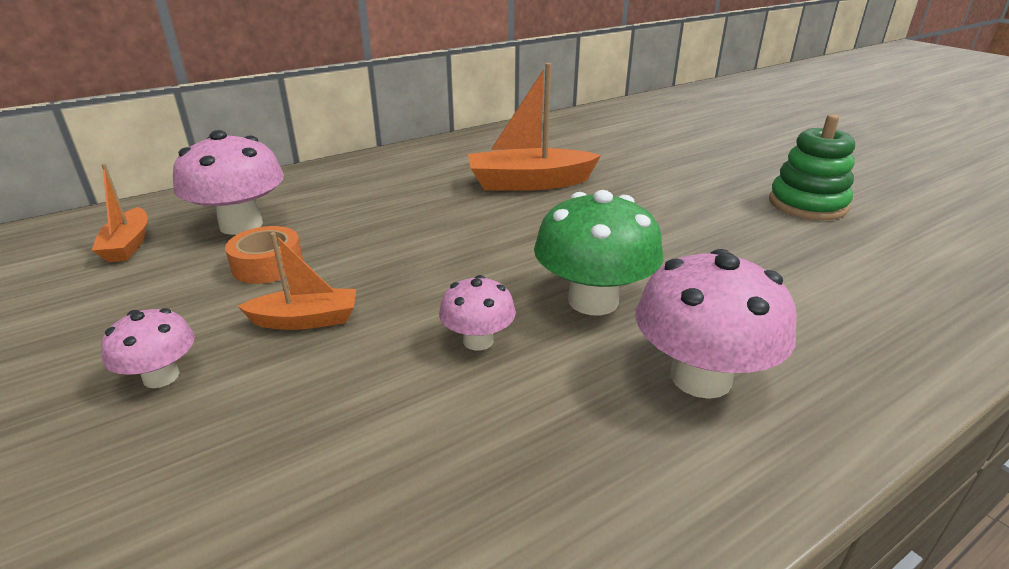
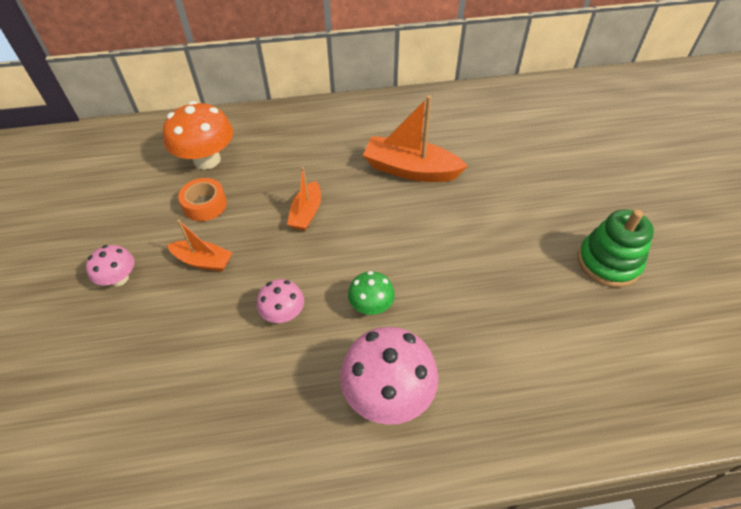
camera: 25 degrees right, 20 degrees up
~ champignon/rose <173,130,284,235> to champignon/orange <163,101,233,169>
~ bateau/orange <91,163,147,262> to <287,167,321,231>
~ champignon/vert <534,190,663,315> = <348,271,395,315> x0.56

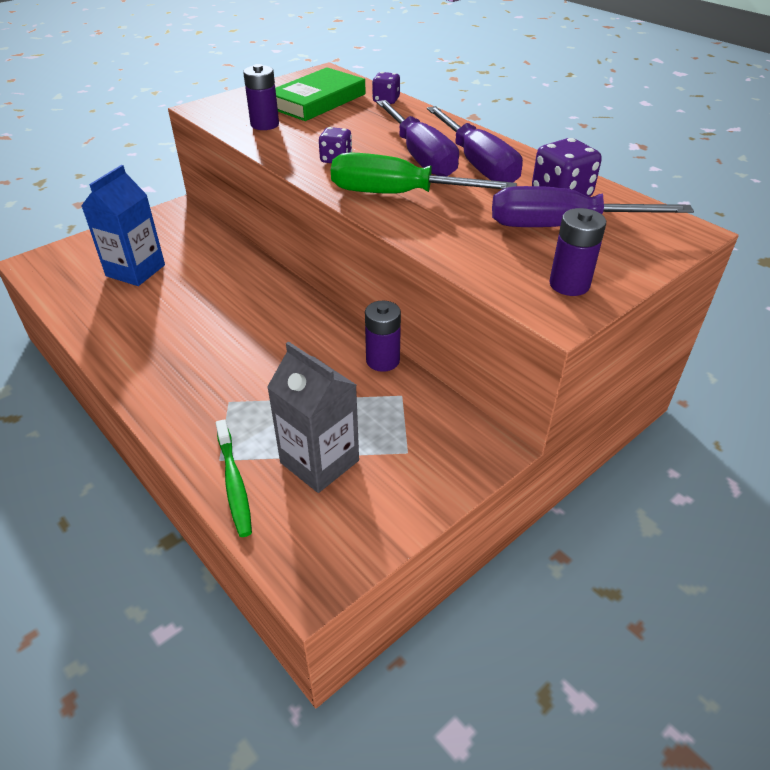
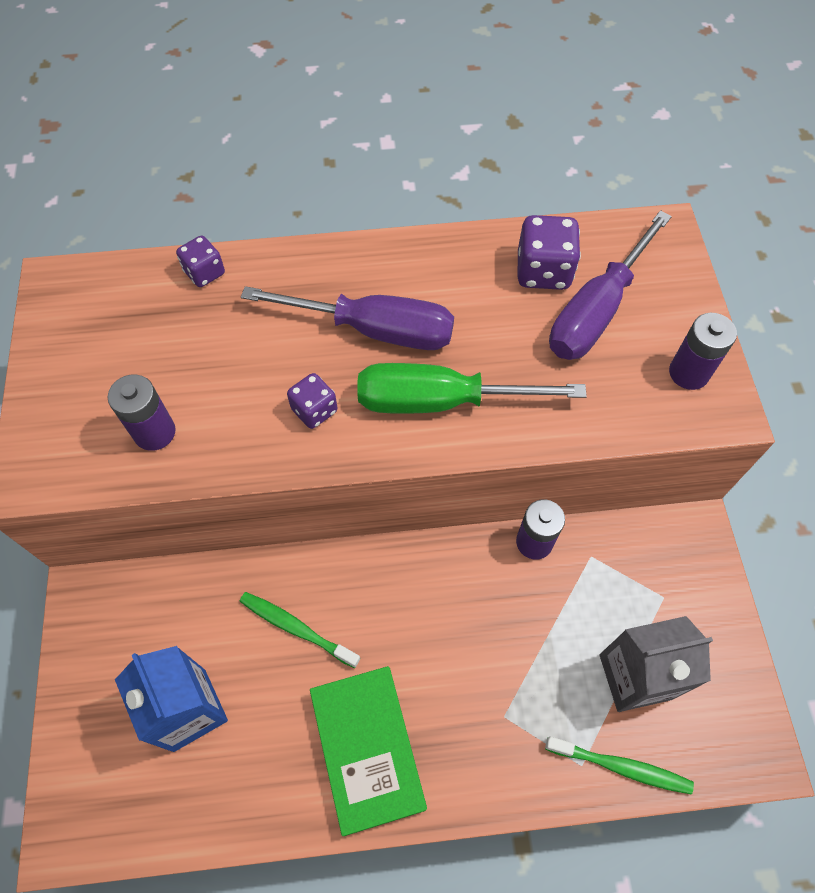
camera: 55 degrees left, 20 degrees up
+ brosse à dents/vert <240,592,360,668>
~ livre/vert <275,67,365,121> to <310,666,427,836>
~ tournevis/vert <331,152,517,194> = <357,363,587,414> 45 degrees clockwise
- tournevis/violet <427,106,523,183>

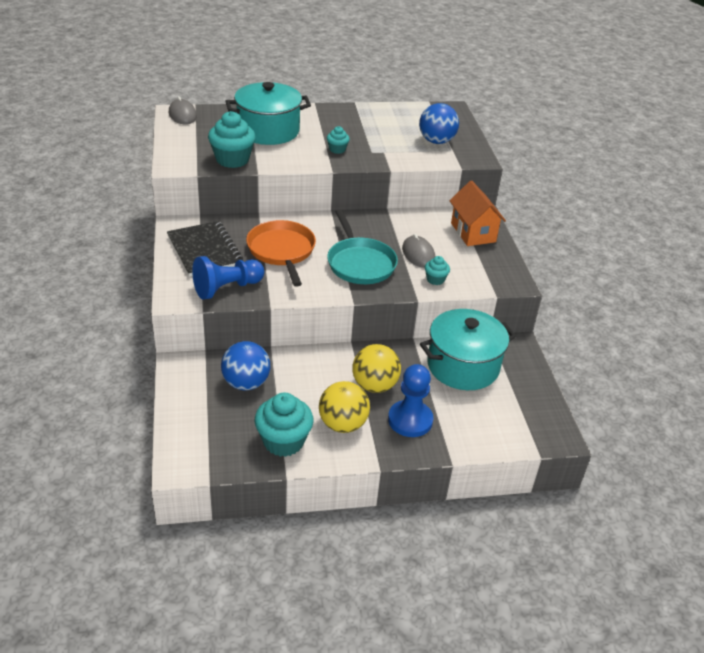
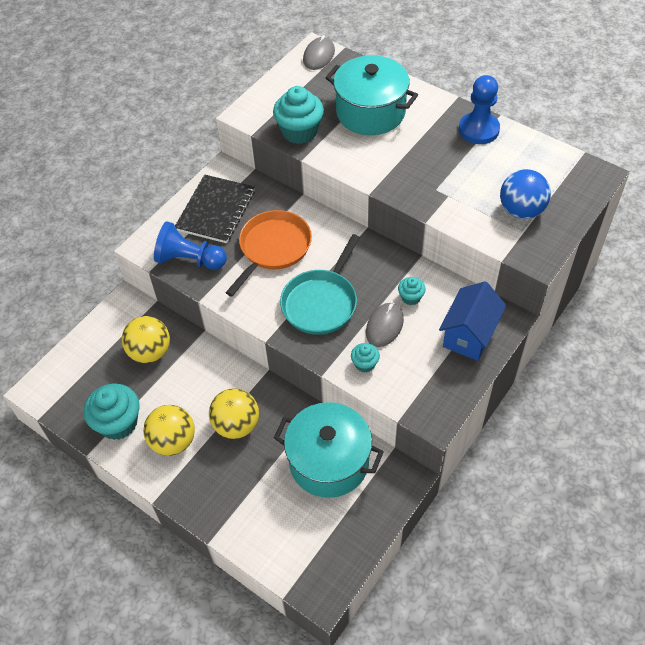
camera: 50 degrees right, 15 degrees up
~ balle/bleu <221,341,270,390> to balle/jaune <122,316,170,363>
~ muffin/turquoise <327,126,350,154> to <398,277,426,305>
~ maison/orange <449,180,506,246> to maison/bleu <439,281,506,361>
~ pion/bleu <388,364,433,437> to <459,75,500,144>

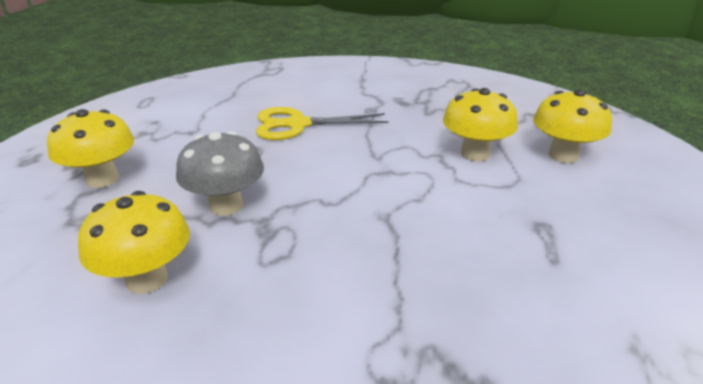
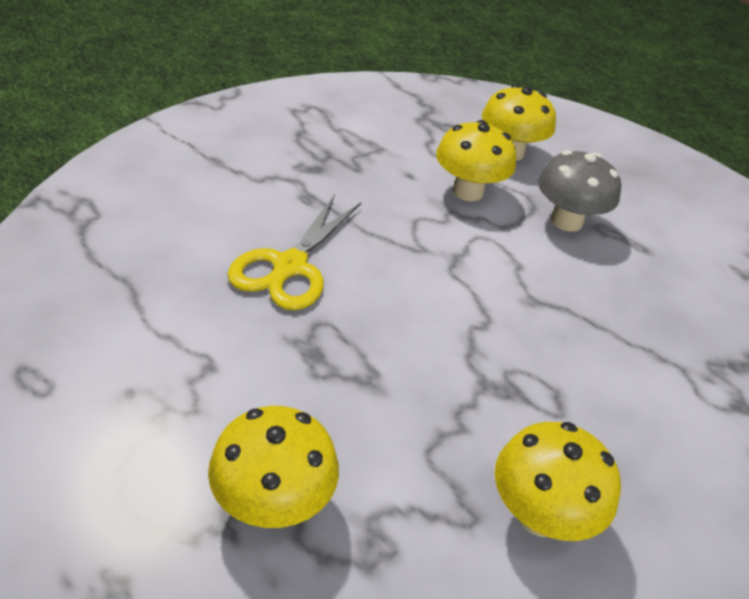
camera: 65 degrees left, 10 degrees up
~ champignon/gris <176,131,264,216> to <538,150,621,232>

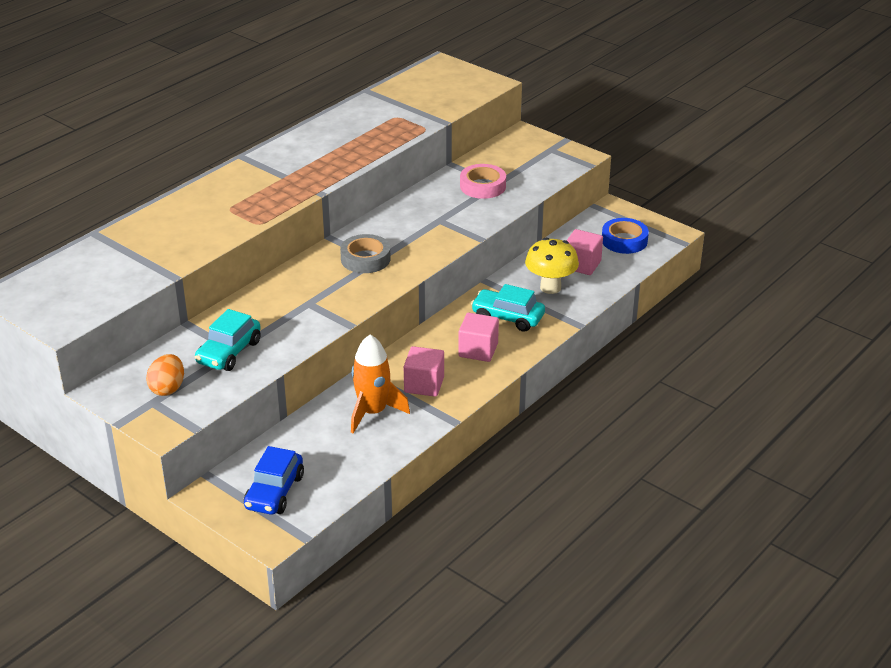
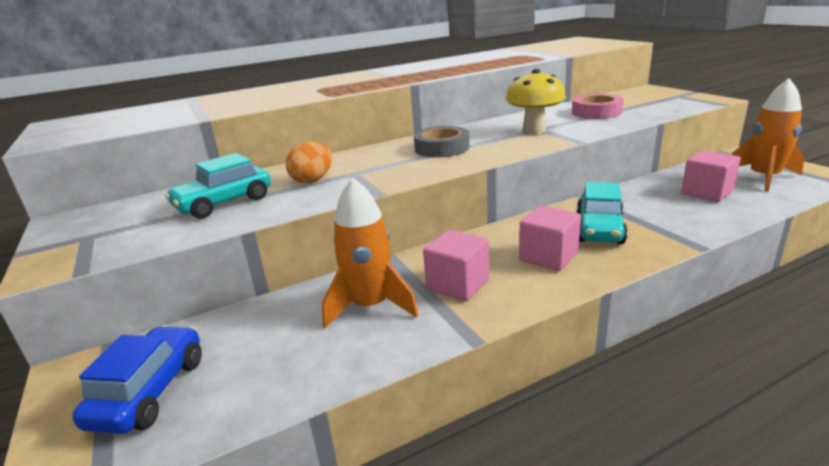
camera: 25 degrees right, 10 degrees down
~ voiture/bleu <244,446,304,515> = <72,326,202,434> 150 degrees clockwise
~ œuf/orange <146,354,184,396> to <286,141,332,183>
~ champignon/jaune <525,238,579,294> to <506,69,566,134>
~ voiture/turquoise <471,284,545,332> = <576,182,628,244> 120 degrees counterclockwise
~ ruban adhésif/bleu <602,218,649,254> to fusée/orange <732,78,804,192>

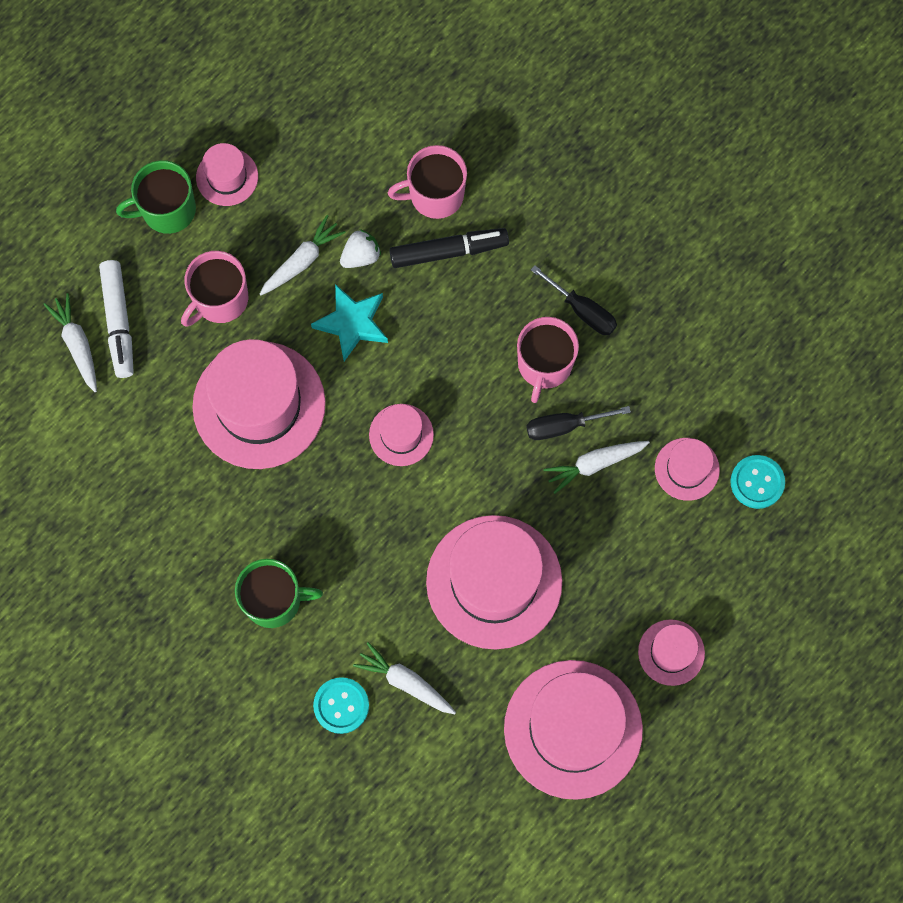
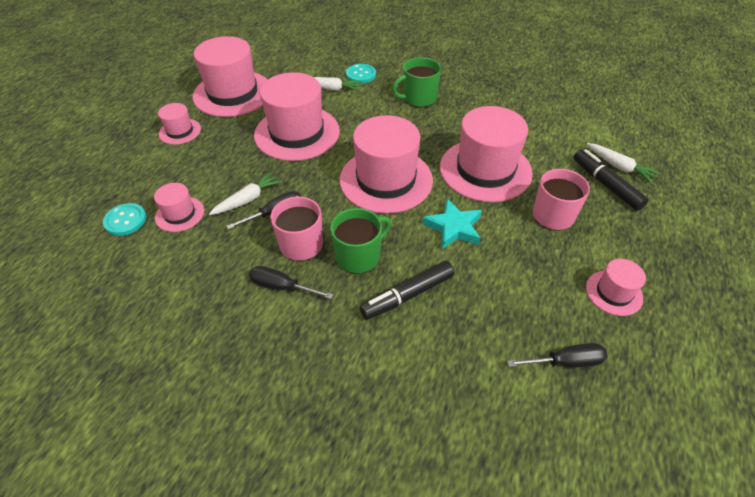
camera: 160 degrees right, 25 degrees down
~ tasse/vert <116,160,196,234> to <330,208,391,274>
~ chapeau/rose <369,404,434,466> = <340,115,433,214> x2.06
+ tournevis/noir <507,343,608,367>
~ feutre/blanc <99,260,134,378> to feutre/noir <573,149,649,211>
- carotte/blanc <260,215,346,295>
- fraise/blanc <340,229,381,268>
- tasse/rose <388,145,467,219>

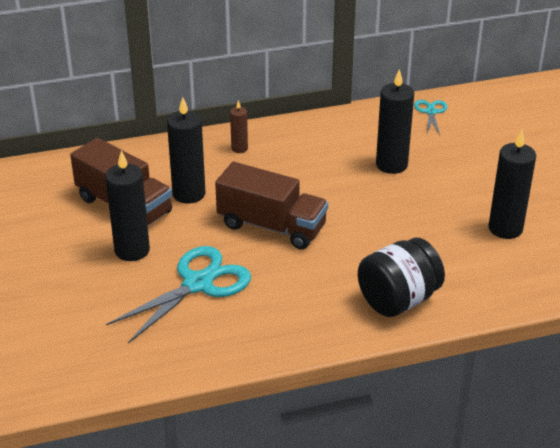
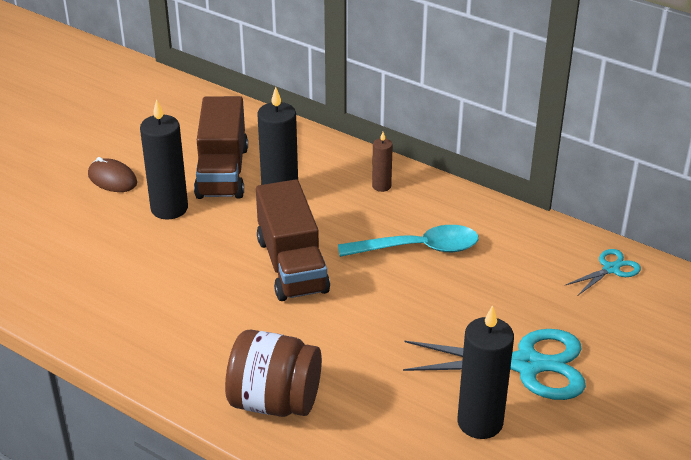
camera: 50 degrees right, 0 degrees up
+ souris/marron <88,157,137,192>
~ bocal/noir <358,238,445,317> to bocal/marron <225,330,322,417>
+ cuillère/turquoise <338,225,479,257>
~ ciseaux/turquoise <106,246,251,343> to <403,329,586,400>
- bougie/noir <376,69,414,174>

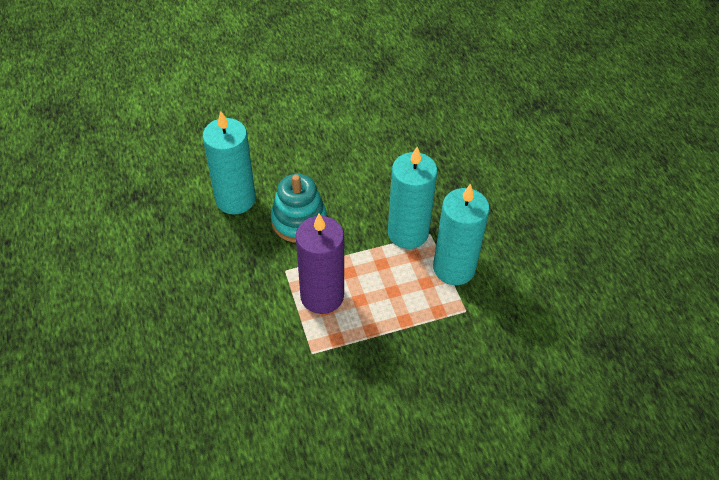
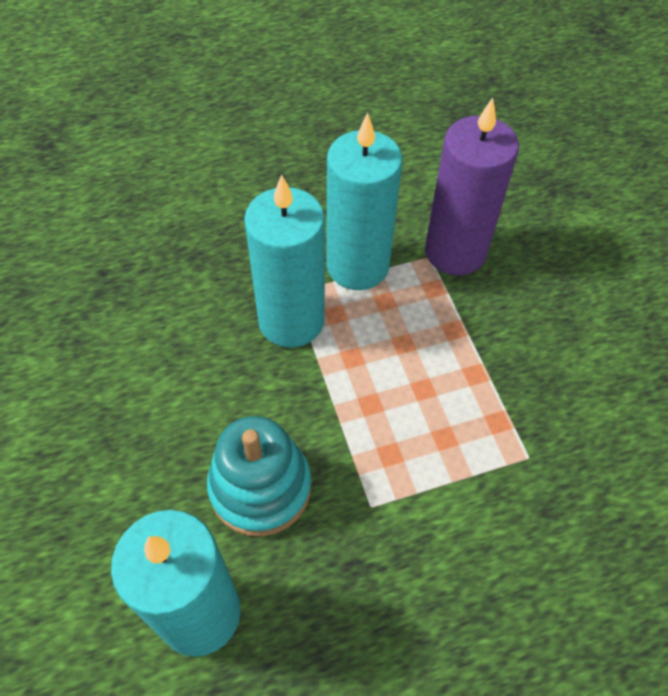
camera: 90 degrees left, 5 degrees up
~ bougie/violet <296,213,344,314> to <425,98,519,275>

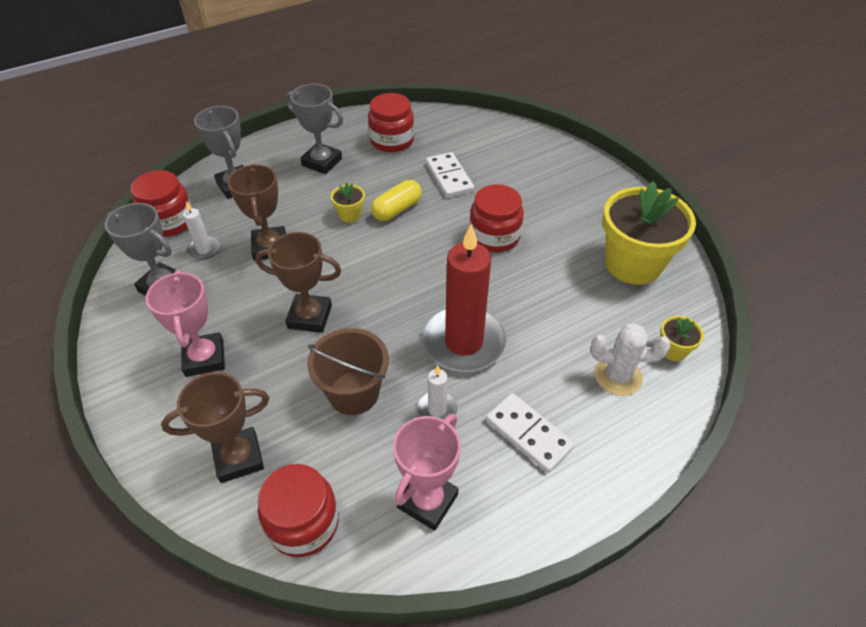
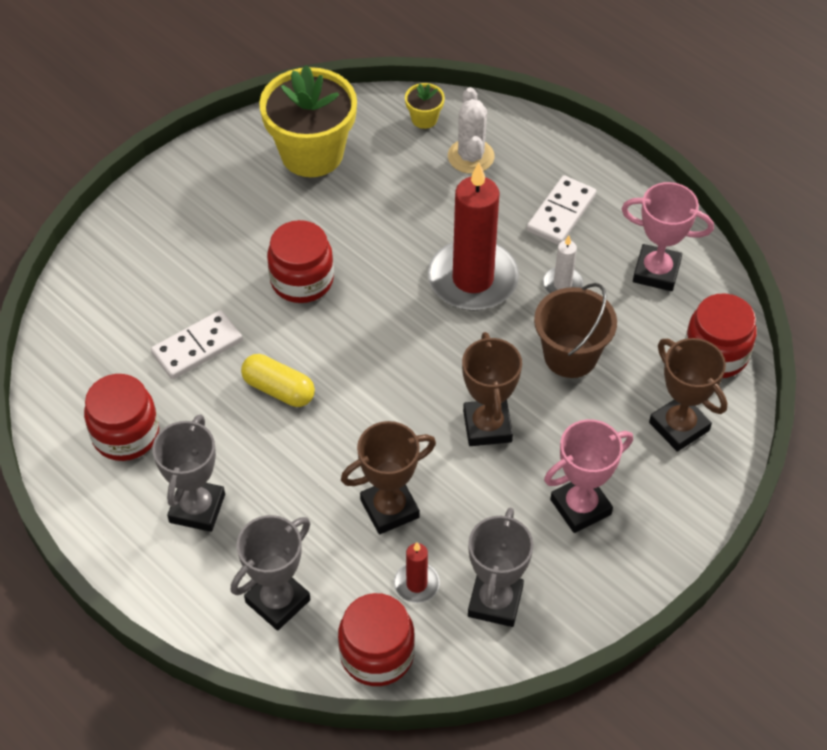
camera: 105 degrees left, 5 degrees up
~ bougie/blanc <183,201,221,260> to bougie/rouge <394,542,440,603>
- pot de fleurs/jaune <331,183,365,223>

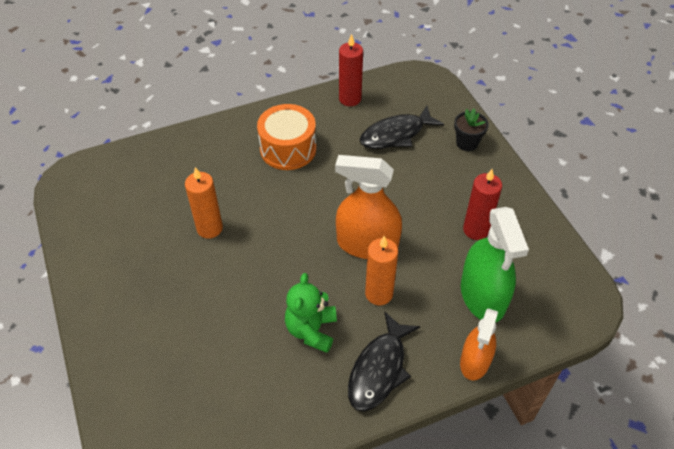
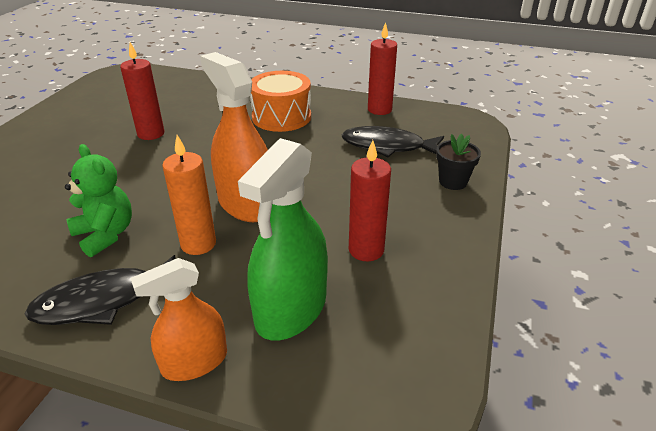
camera: 40 degrees right, 15 degrees down
~ ours en peluche/vert <285,273,337,353> = <65,144,132,257> 90 degrees clockwise
~ bougie/orange <185,167,223,239> to bougie/rouge <120,42,164,140>

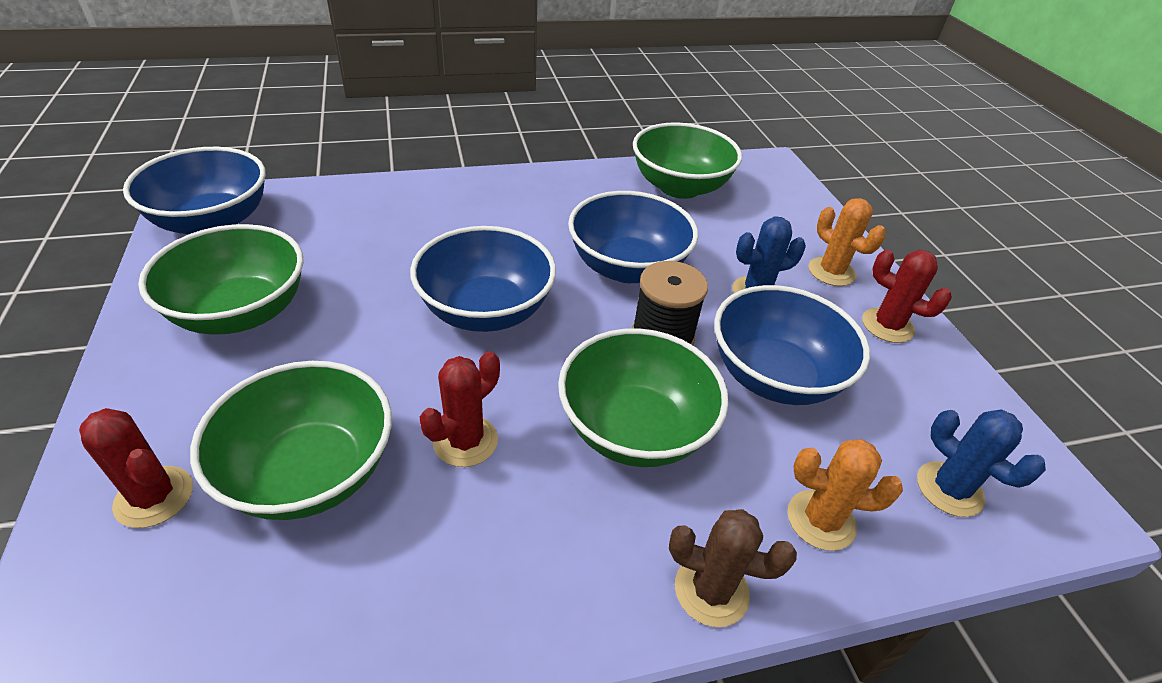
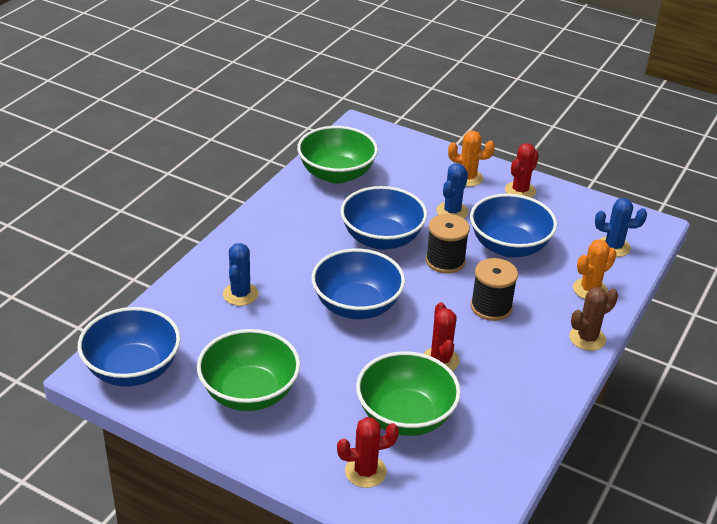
camera: 45 degrees left, 5 degrees down
+ cactus/bleu <223,243,259,306>
~ bol/vert <558,328,729,467> to bobine/noir <471,258,518,321>
~ cactus/rouge <862,249,952,343> = <505,143,539,198> 45 degrees counterclockwise

